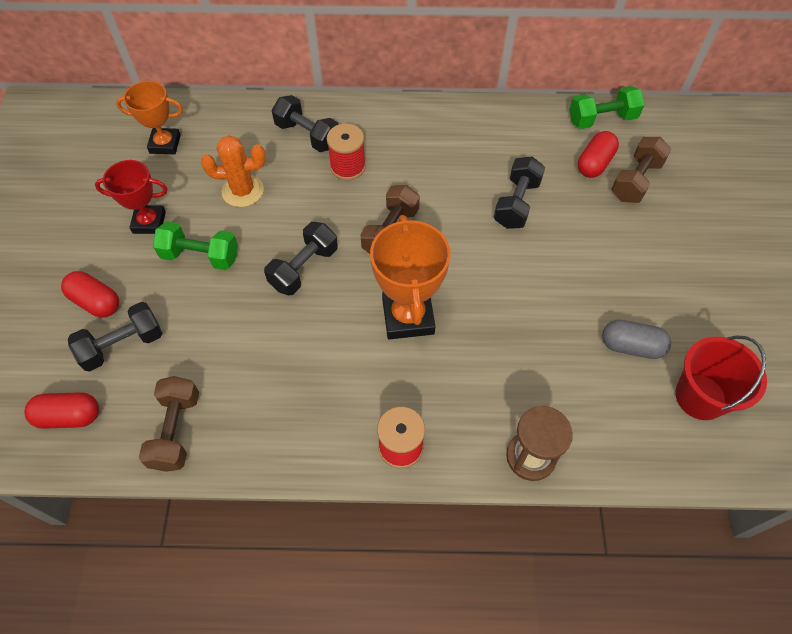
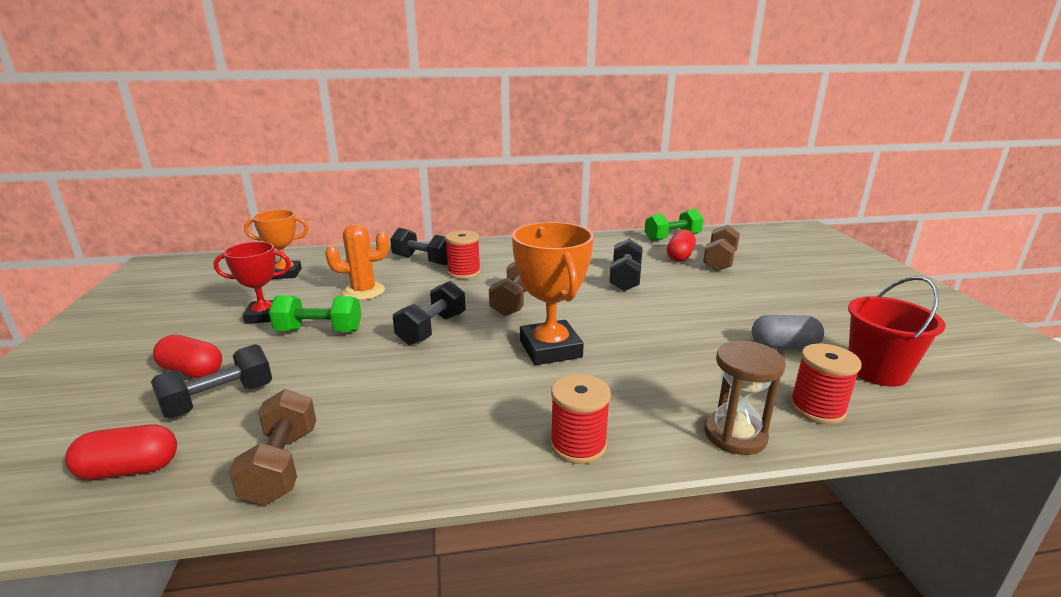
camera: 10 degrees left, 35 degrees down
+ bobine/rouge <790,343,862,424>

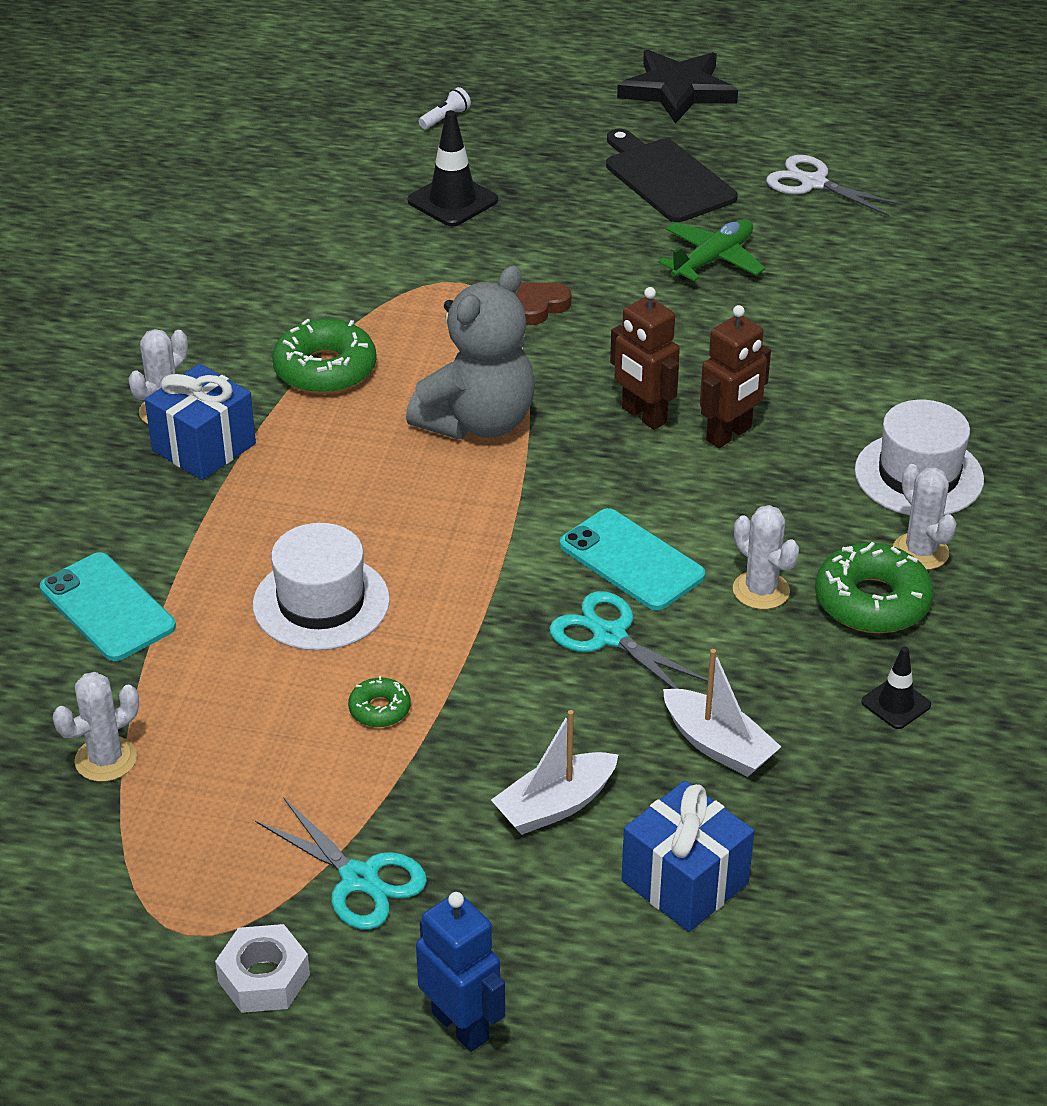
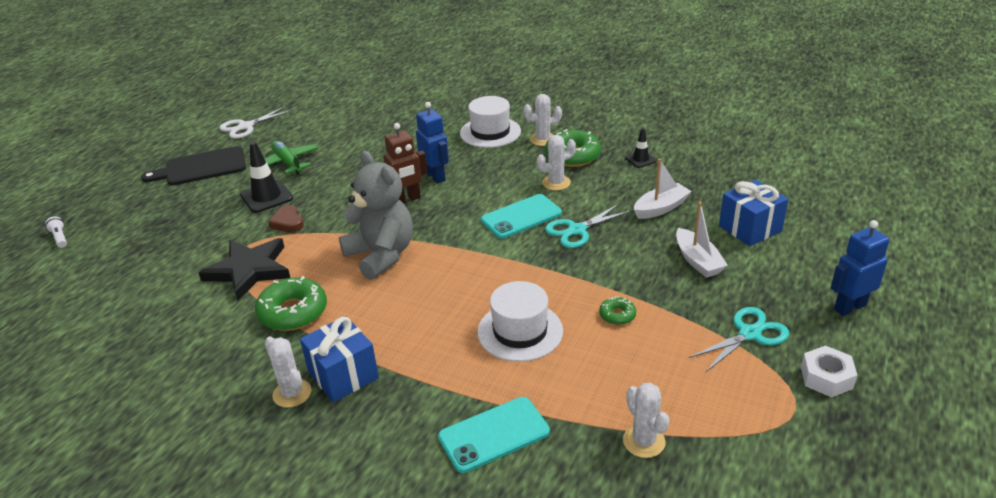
camera: 75 degrees left, 5 degrees down
~ étoile/noir <617,50,738,124> to <198,238,290,301>
~ cône de chantier/noir <407,110,498,226> to <240,142,293,213>
~ robot/marron <700,305,771,448> to robot/bleu <416,102,449,184>

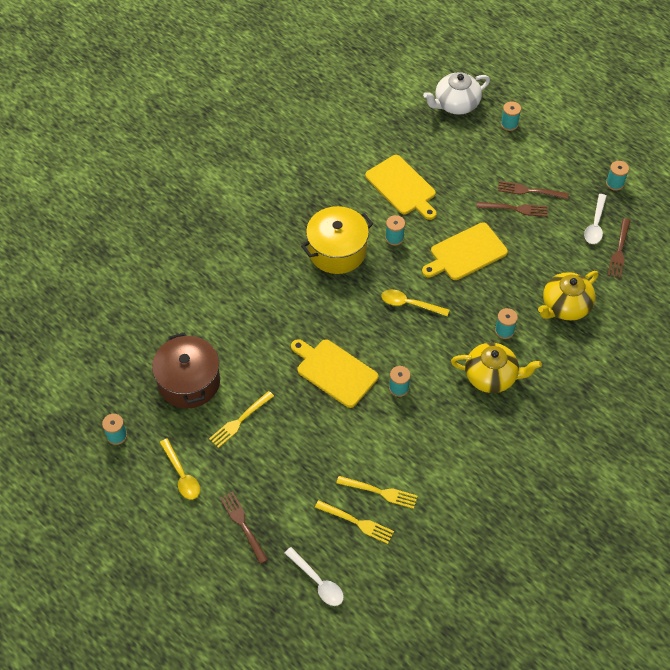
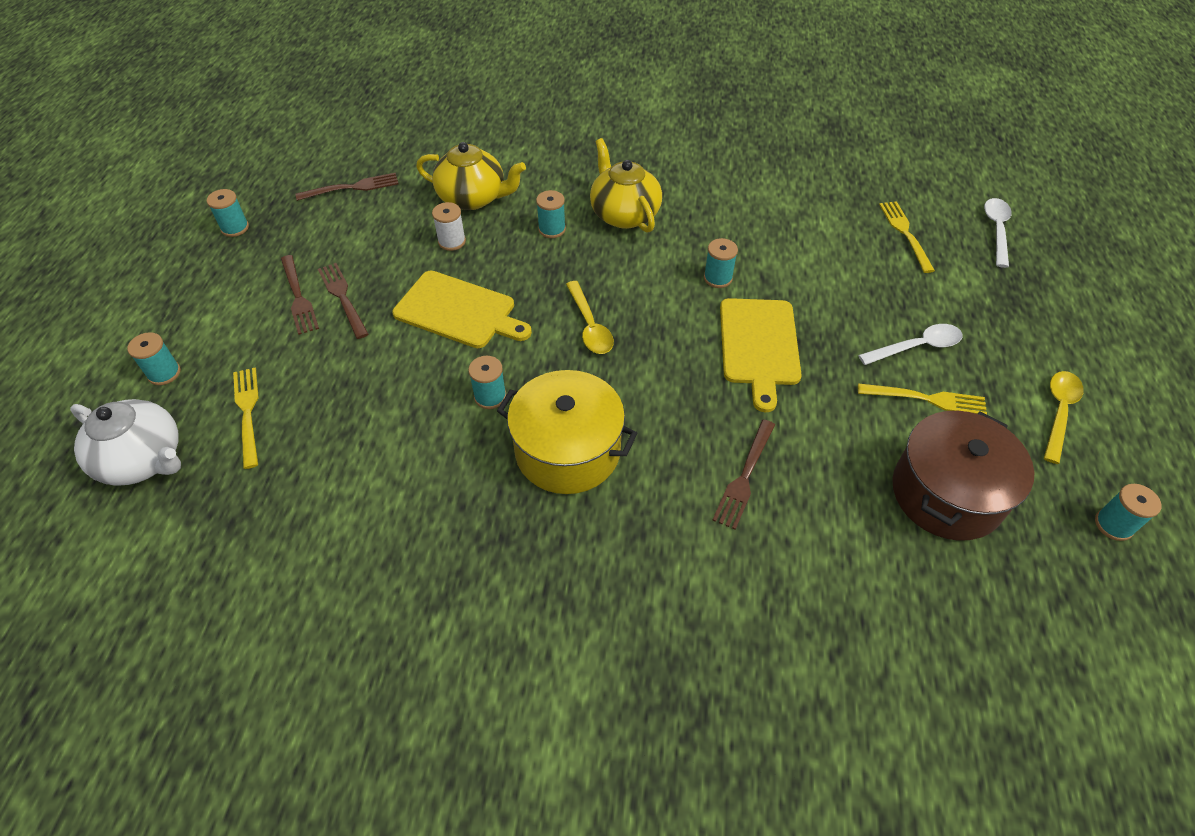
camera: 125 degrees left, 5 degrees down
~ fourchette/jaune <336,476,417,509> to <233,368,259,469>
+ bobine/blanc <432,202,466,251>
~ fourchette/marron <220,492,268,564> to <712,419,775,530>
~ cuillère/blanc <584,194,607,244> to <858,324,962,365>
- planche à découper/jaune <365,155,437,220>

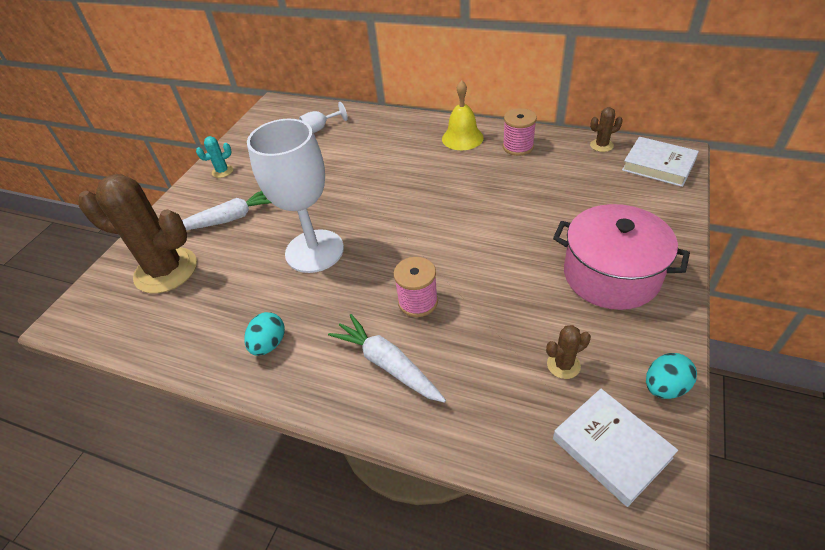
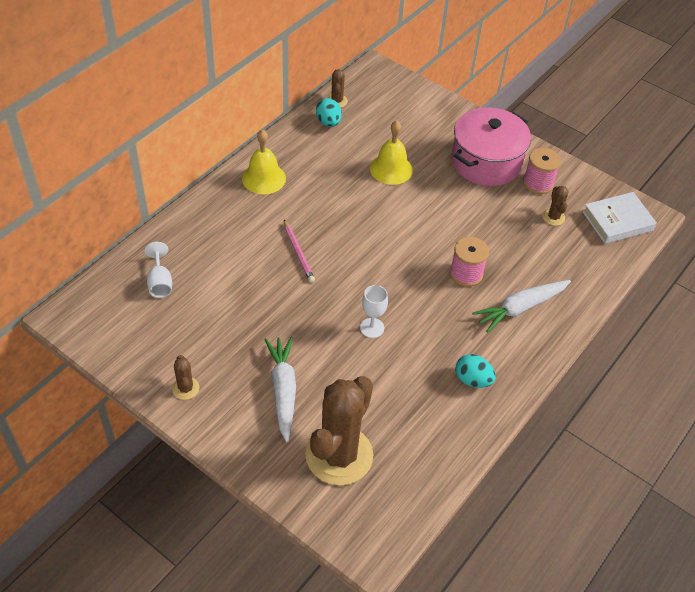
camera: 80 degrees left, 5 degrees up
~ cactus/turquoise <196,136,233,178> to cactus/marron <172,355,199,400>
+ crayon/rose <284,220,315,283>
~ œuf/turquoise <646,353,697,399> to <316,98,342,127>
~ verre à pied/blanc <247,119,344,273> = <360,285,388,338> x0.42
+ cloche/jaune <370,121,413,185>
~ bobine/rose <503,108,537,156> to <523,148,561,194>
- livre/blanc <622,137,699,187>

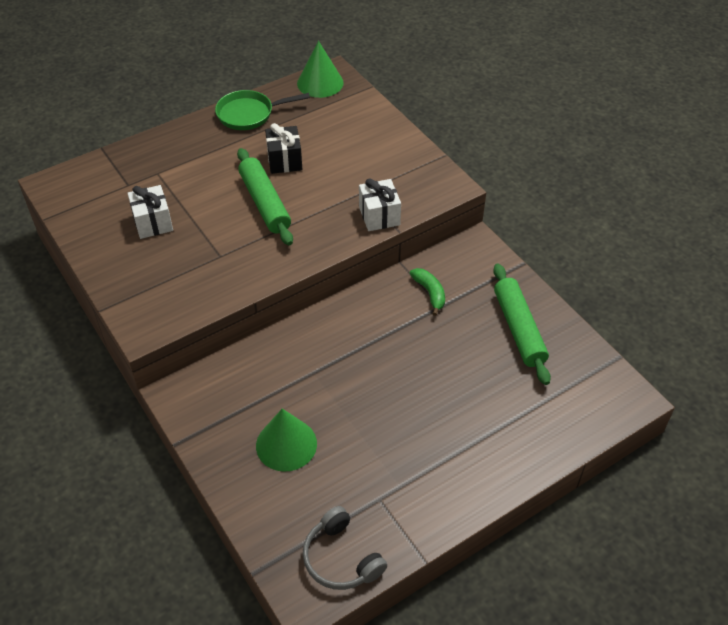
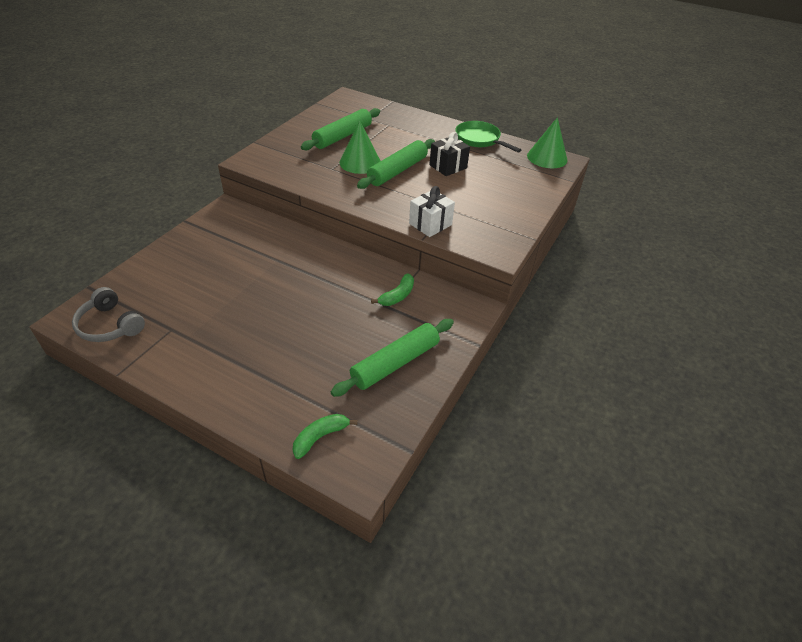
camera: 60 degrees right, 5 degrees down
~ casque audio/gris <303,506,387,590> = <72,287,145,342> 75 degrees counterclockwise
+ banane/vert <293,414,358,459>
~ cadeau/blanc <127,185,173,239> to rouleau à pâtisserie/vert <301,108,380,150>
~ cône/vert <256,408,317,472> to <339,121,380,174>

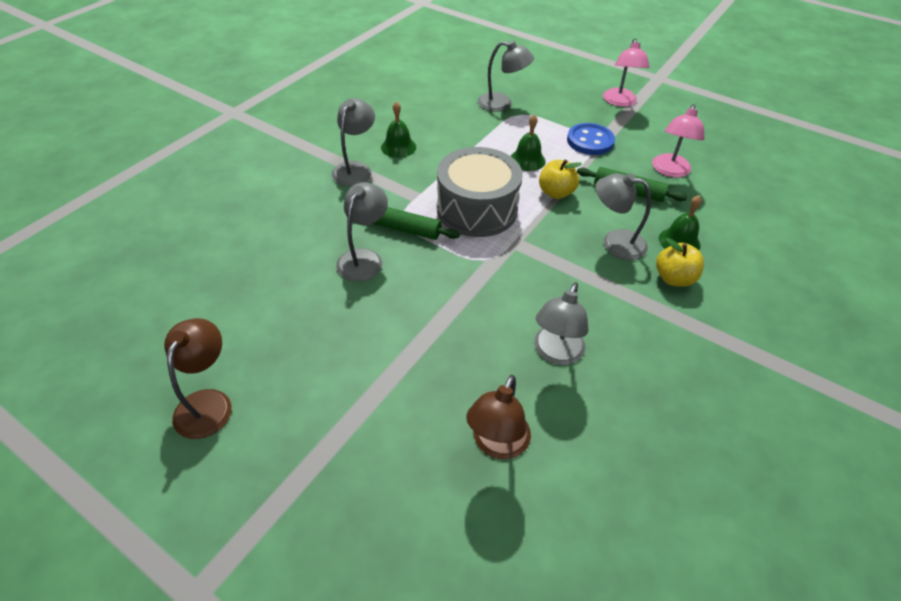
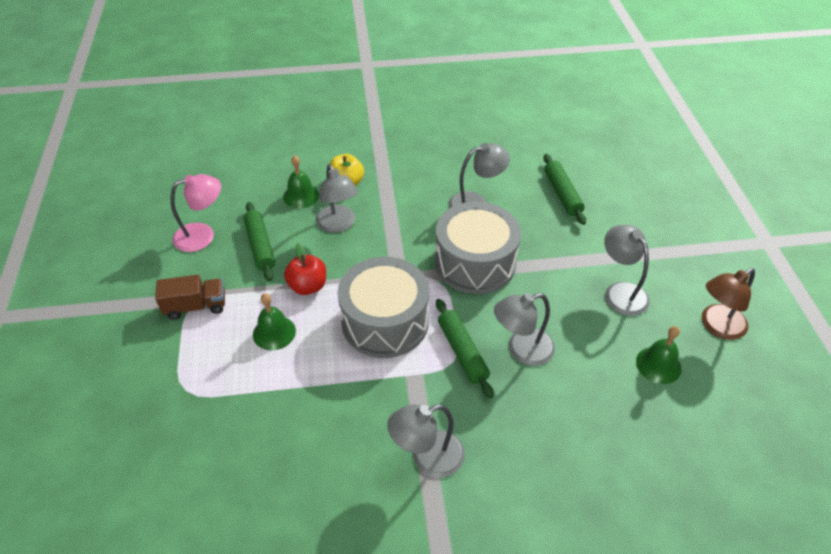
camera: 130 degrees left, 0 degrees up
~ bouton/bleu <567,123,615,155> to camion/marron <155,275,225,320>
~ pomme/jaune <539,160,582,199> to pomme/rouge <284,243,326,295>
+ tambour/gris <435,202,521,294>
~ lampe/marron <466,375,531,459> to rouleau à pâtisserie/vert <543,154,586,225>
~ lampe/gris <478,41,534,112> to <604,225,650,316>
~ cloche/vert <381,101,416,158> to <636,326,682,384>
- lampe/rose <603,38,649,107>

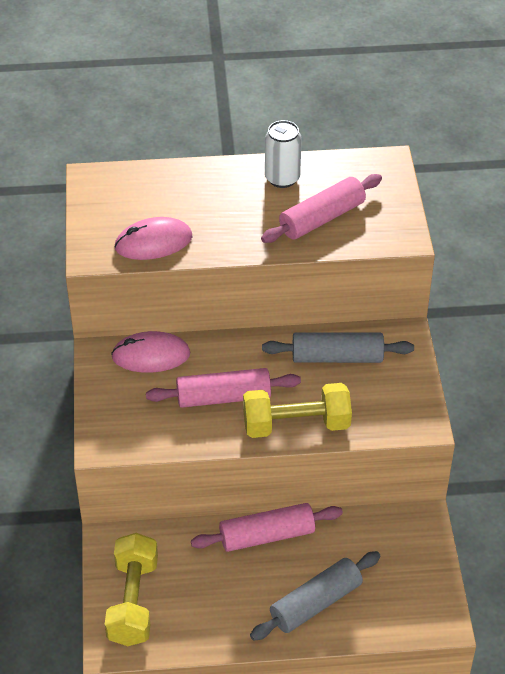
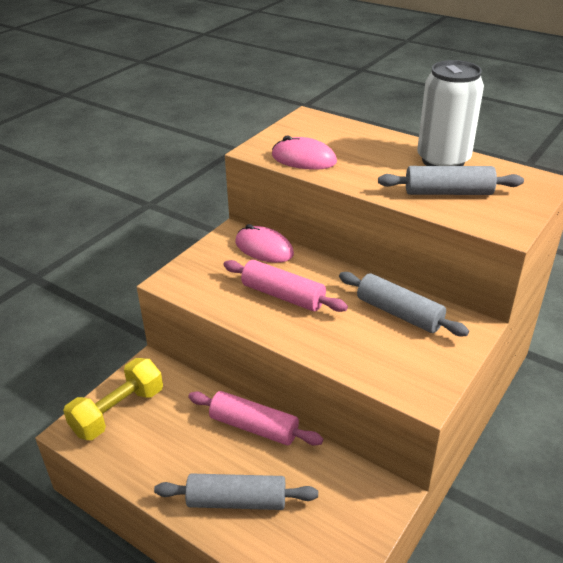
camera: 40 degrees right, 10 degrees down
~ rouleau à pâtisserie/rose <261,174,382,243> to rouleau à pâtisserie/gris <378,166,524,195>
~ canette/blanc <265,120,302,188> = <417,60,484,166> x1.66
- haltère/jaune <243,383,352,438>

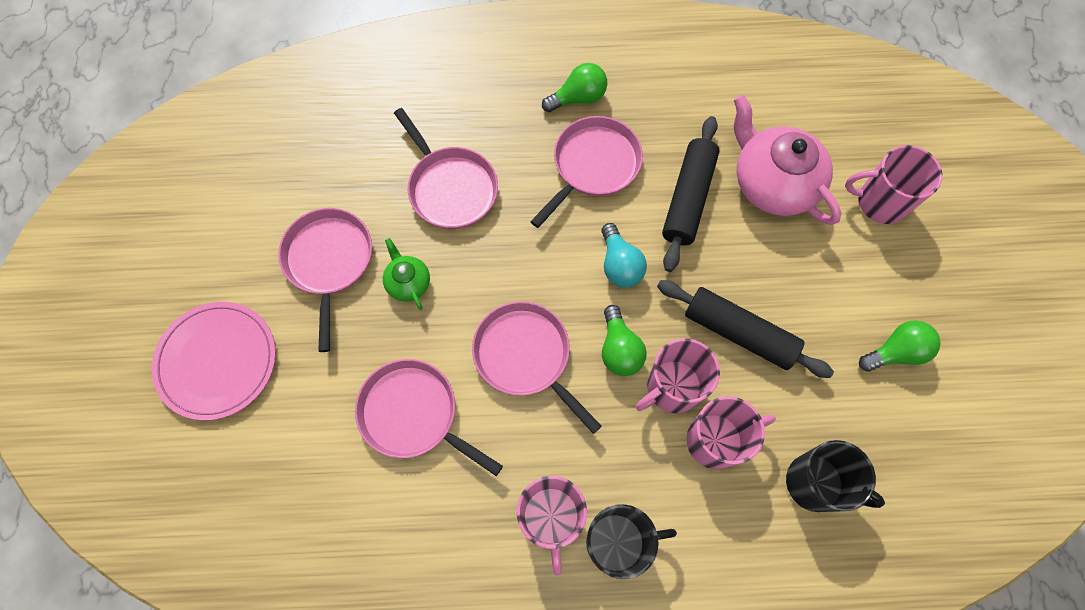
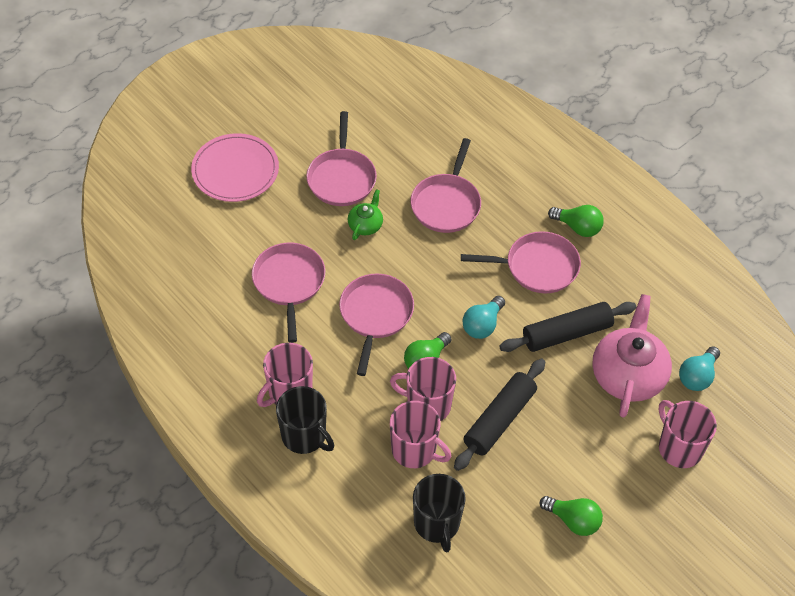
camera: 50 degrees right, 15 degrees down
~ poêle/rose <278,208,372,352> = <306,111,377,206> 135 degrees clockwise
~ rouleau à pâtisserie/noir <657,280,834,378> = <454,359,545,471> 45 degrees clockwise
+ ampoule/turquoise <679,346,720,391>

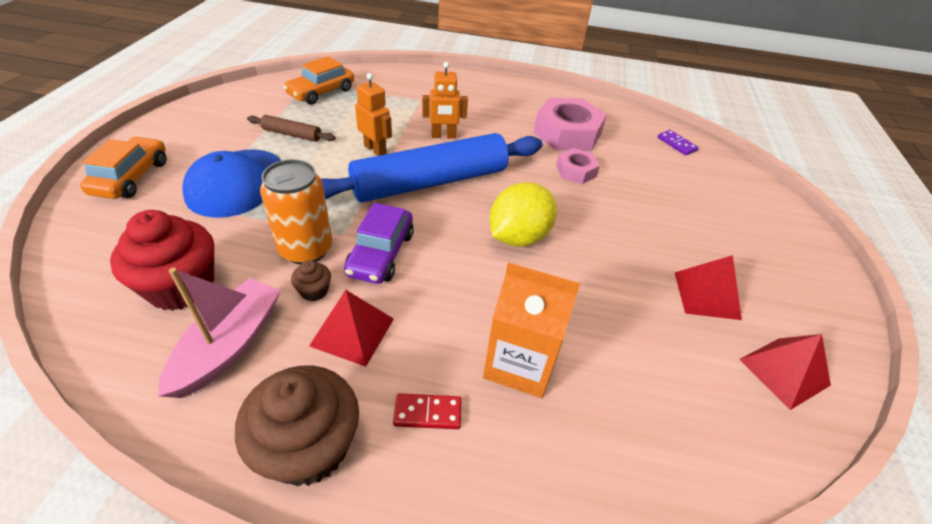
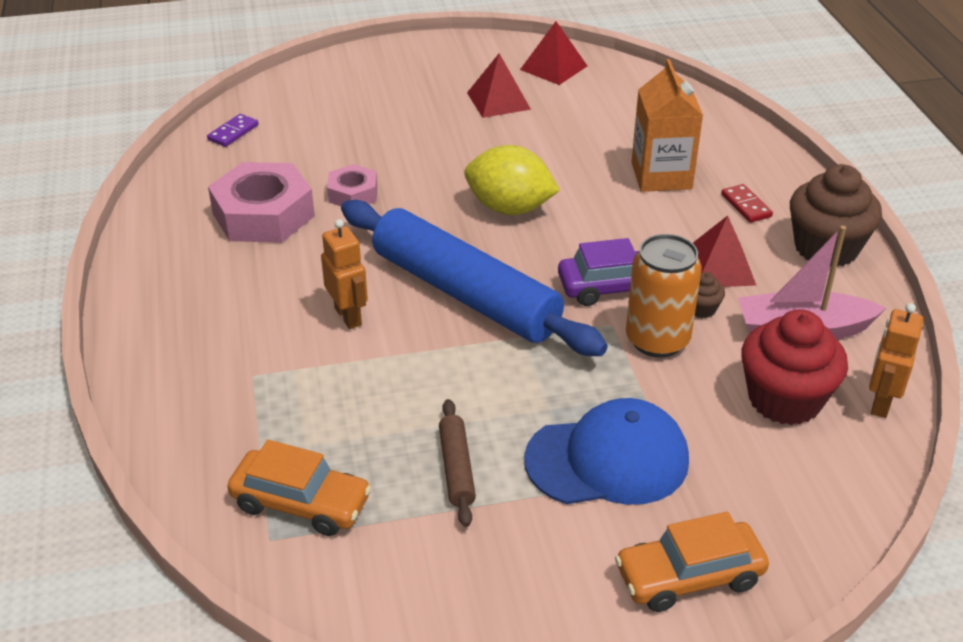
camera: 110 degrees left, 5 degrees down
~ robot/orange <355,73,392,156> to <869,303,923,418>

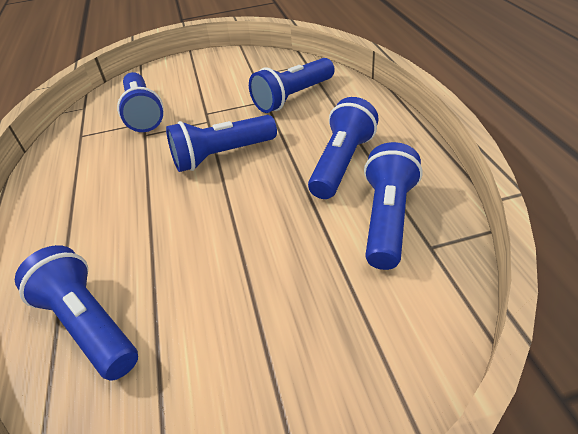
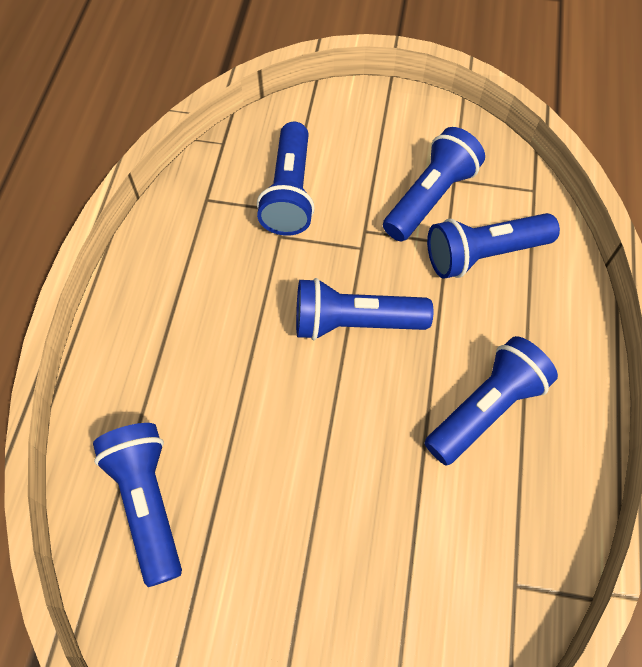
camera: 20 degrees right, 20 degrees up
~ lampe de poche/bleu <364,142,423,270> to <383,127,485,241>

